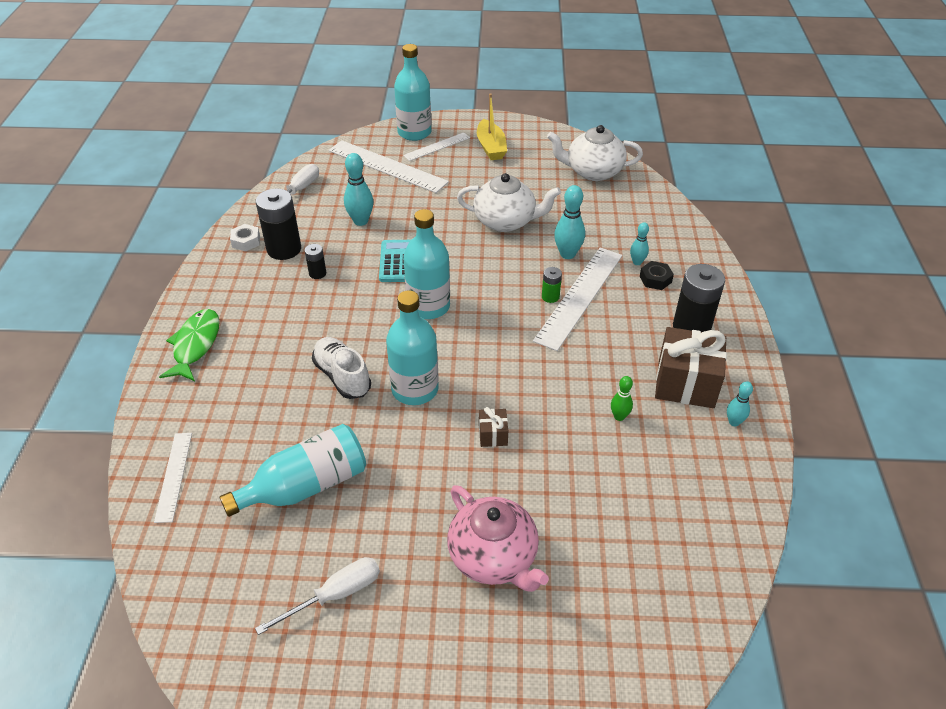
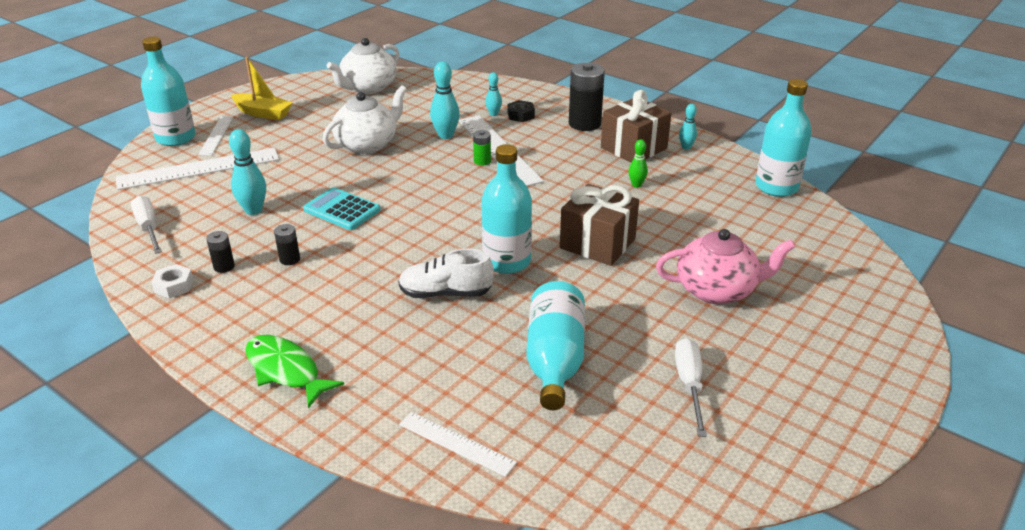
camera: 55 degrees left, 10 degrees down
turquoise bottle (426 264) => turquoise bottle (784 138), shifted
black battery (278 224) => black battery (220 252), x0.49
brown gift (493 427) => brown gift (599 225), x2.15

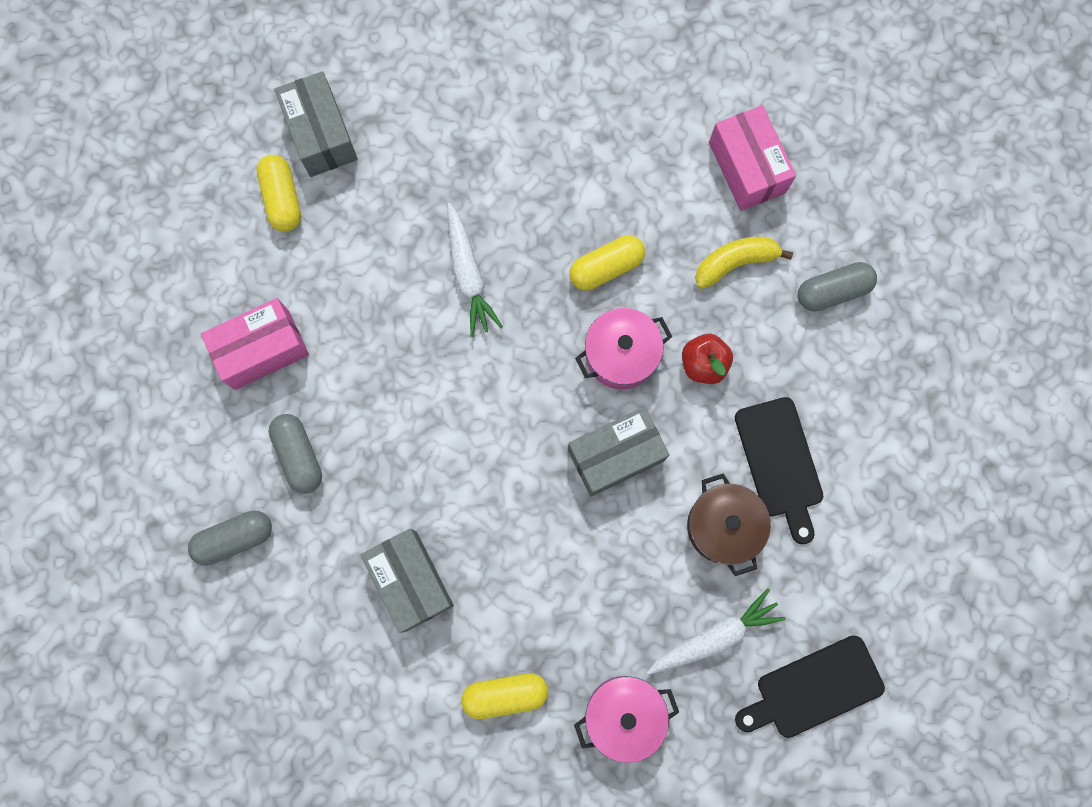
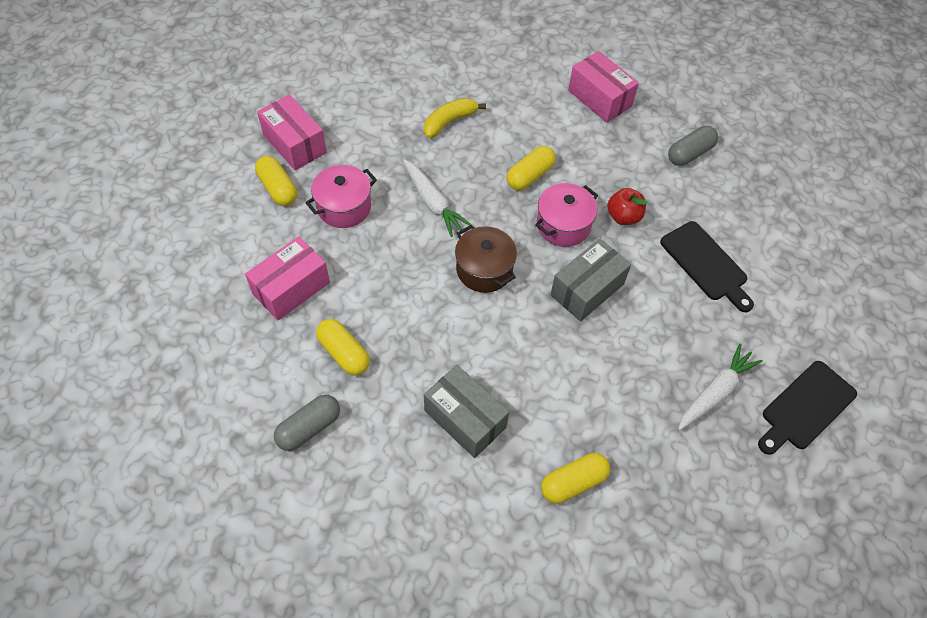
camera: 20 degrees left, 20 degrees down
pink pot (626 719) => pink pot (341 196), shifted
brown pot (729 524) => brown pot (486 259), shifted
yellow banana (744 263) => yellow banana (455 118), shifted
grey capsule (295 454) => yellow capsule (343 347)
grey box (316 124) => pink box (292 132)

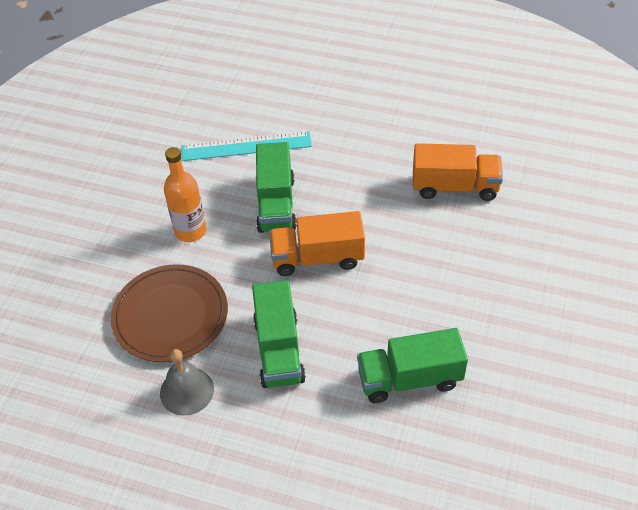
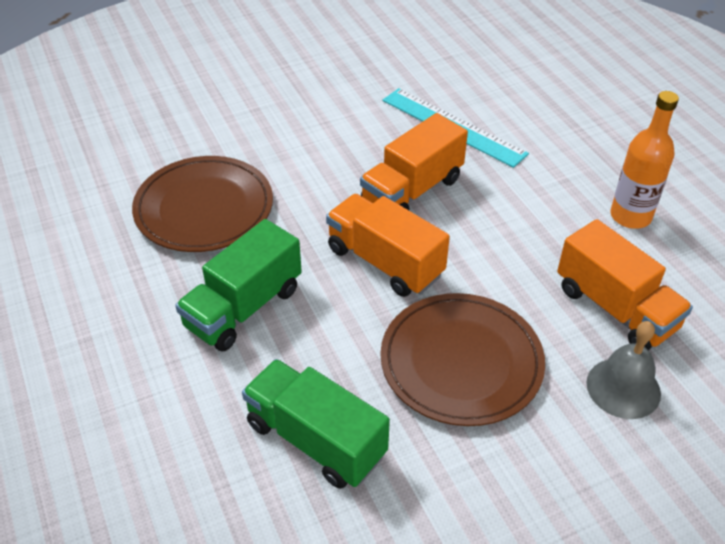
camera: 45 degrees right, 5 degrees down
nothing => brown plate (462 359)
grey bell (187 382) => grey bell (623 370), shifted
orange bottle (185 194) => orange bottle (644 160), shifted
green truck (276 187) => orange truck (414 161)

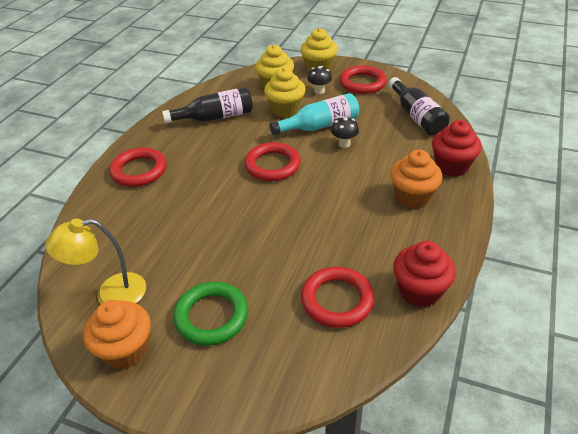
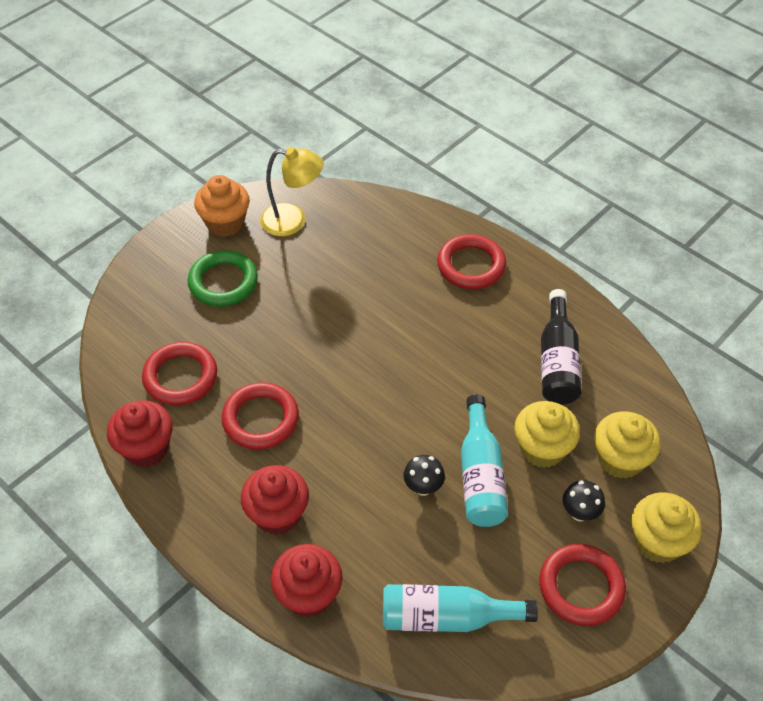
camera: 110 degrees right, 10 degrees up
red ring (272 161) => red ring (260 416), shifted
black bottle (419 106) => turquoise bottle (460 608)
orange cupcake (416 179) => red cupcake (275 500)
yellow lamp (95 261) => yellow lamp (291 191), 90 degrees clockwise

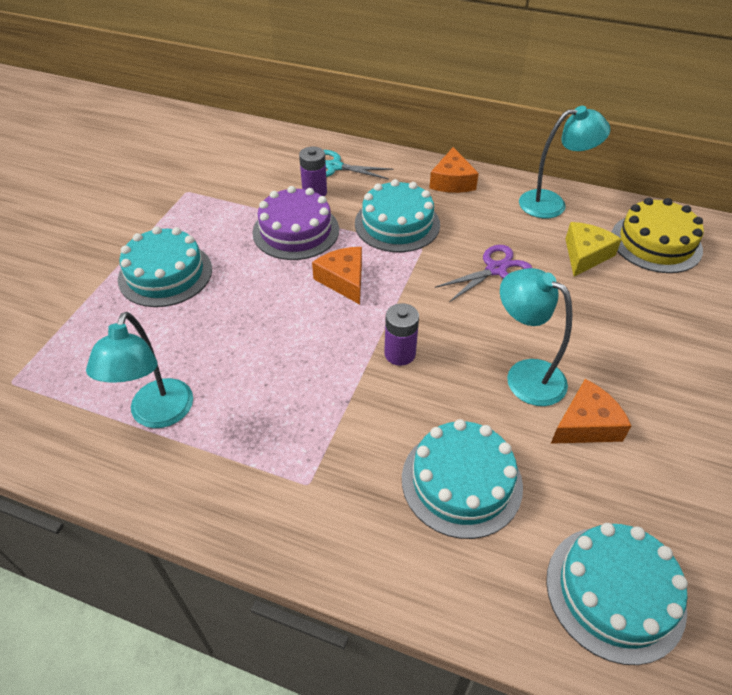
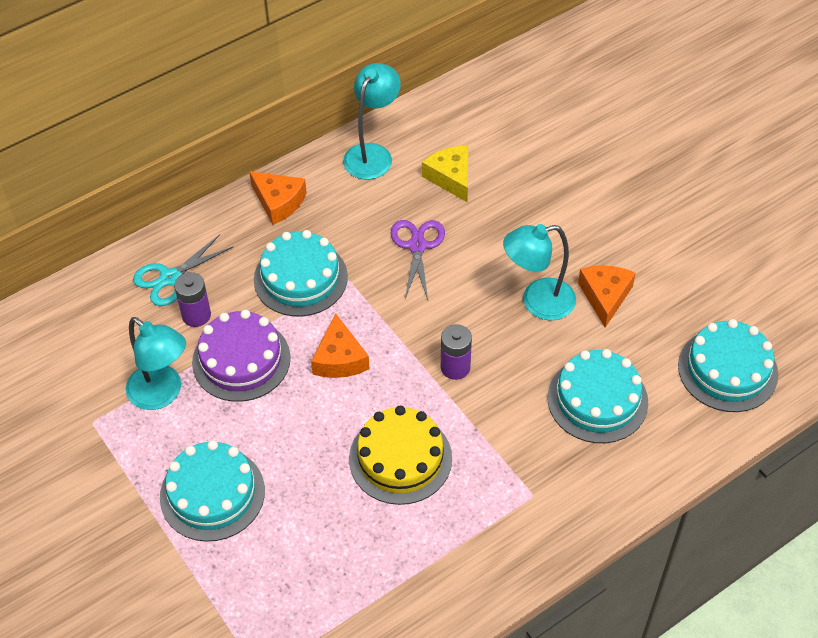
camera: 55 degrees left, 5 degrees up
turquoise lamp (139 370) => turquoise lamp (156 363), shifted
yellow cake (657 235) => yellow cake (400 455), shifted
orange cheese (337 275) => orange cheese (340 345), 105 degrees counterclockwise

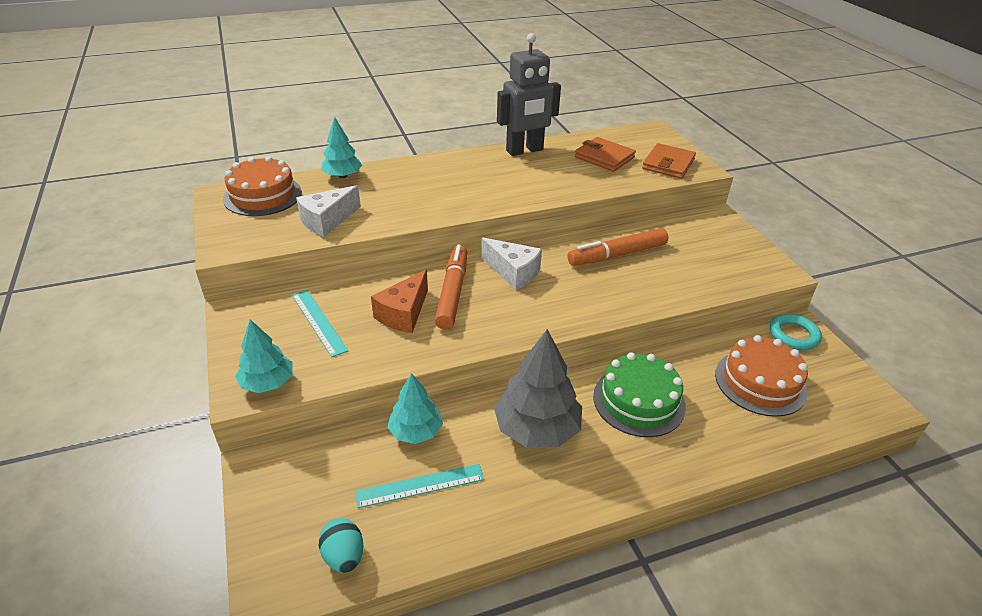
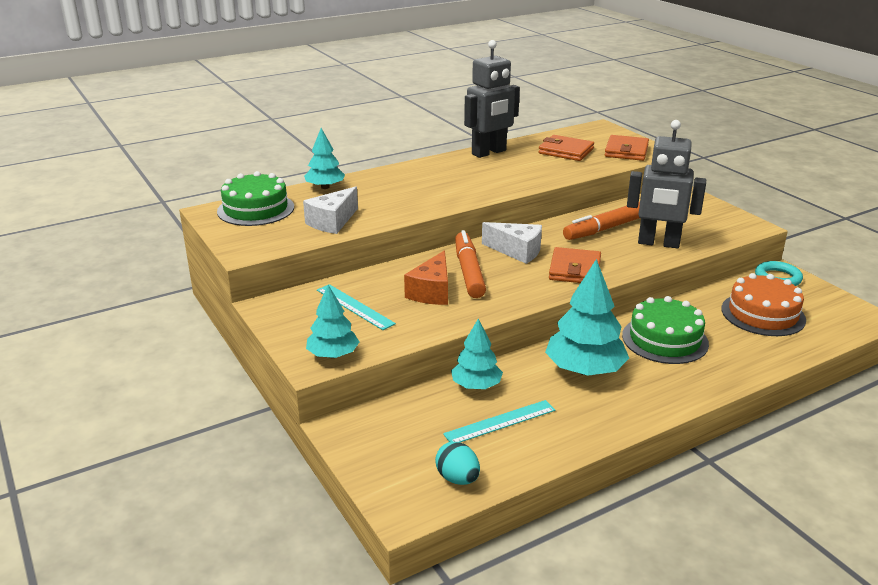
camera: 10 degrees left, 10 degrees down
nothing => orange wallet (575 265)
nothing => grey robot (666 184)
orange cake (262 186) => green cake (255 198)
grey tree (538 388) => turquoise tree (587 317)

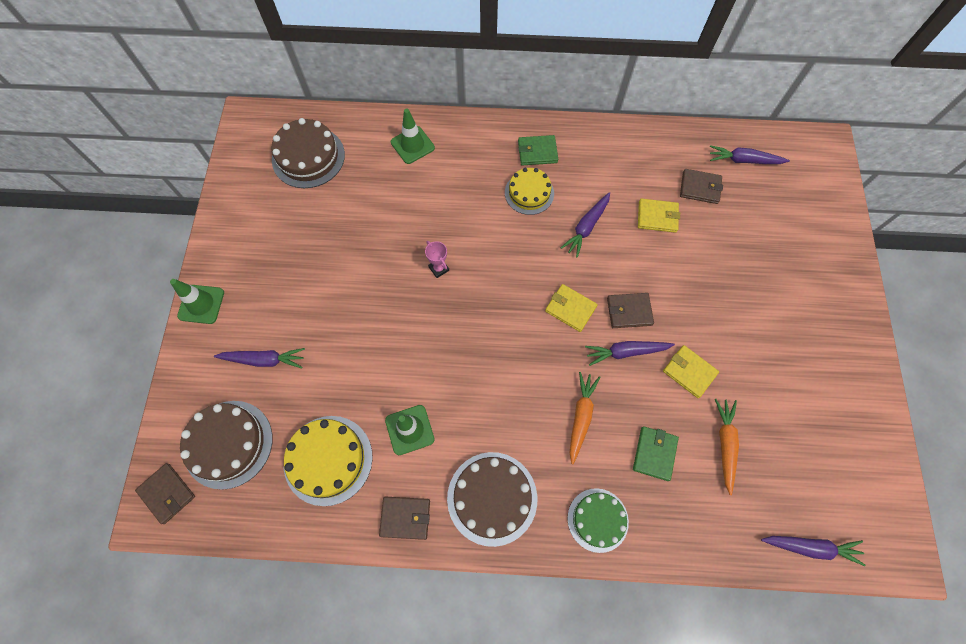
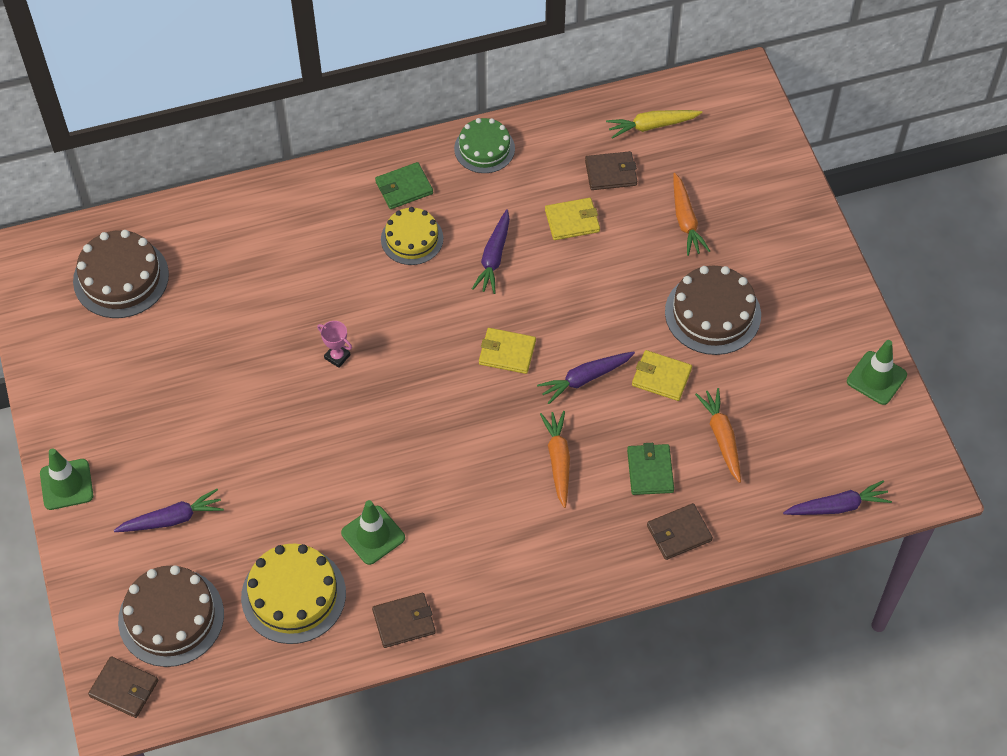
camera: 20 degrees left, 10 degrees down
nothing => orange carrot (691 214)
green traffic cone (413 136) => green traffic cone (877 372), shifted
brown cake (492 499) => brown cake (713 310), shifted
green cake (598 520) => green cake (484 145), shifted
brown wallet (630 310) => brown wallet (680 531), shifted
purple carrot (750 154) => yellow carrot (654 124)

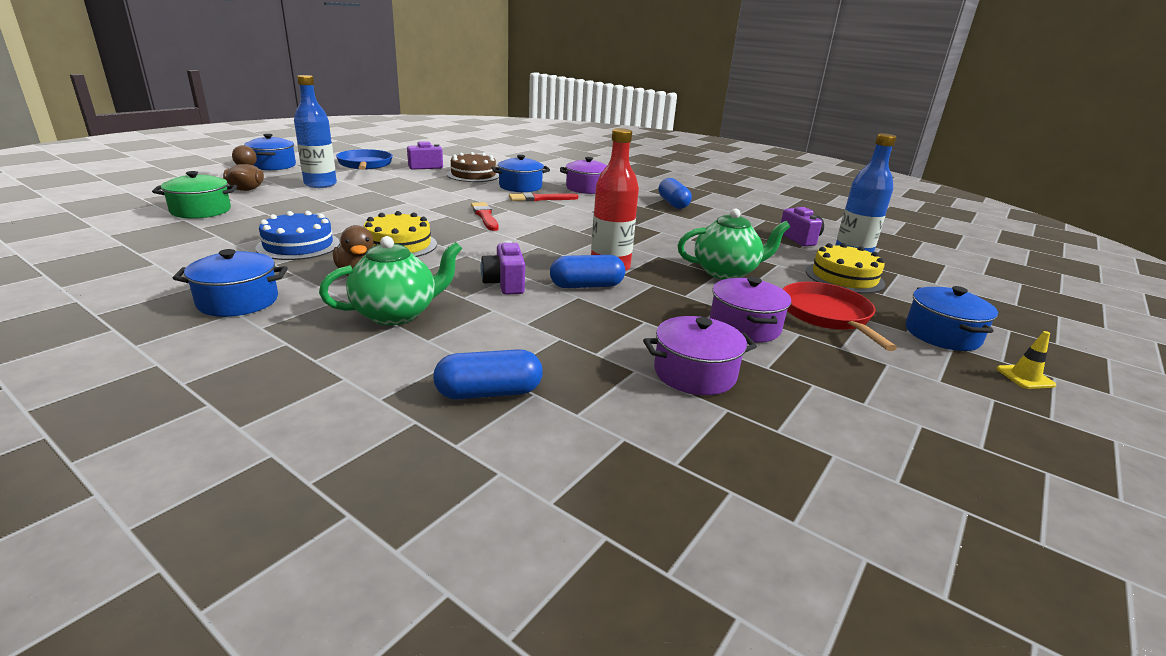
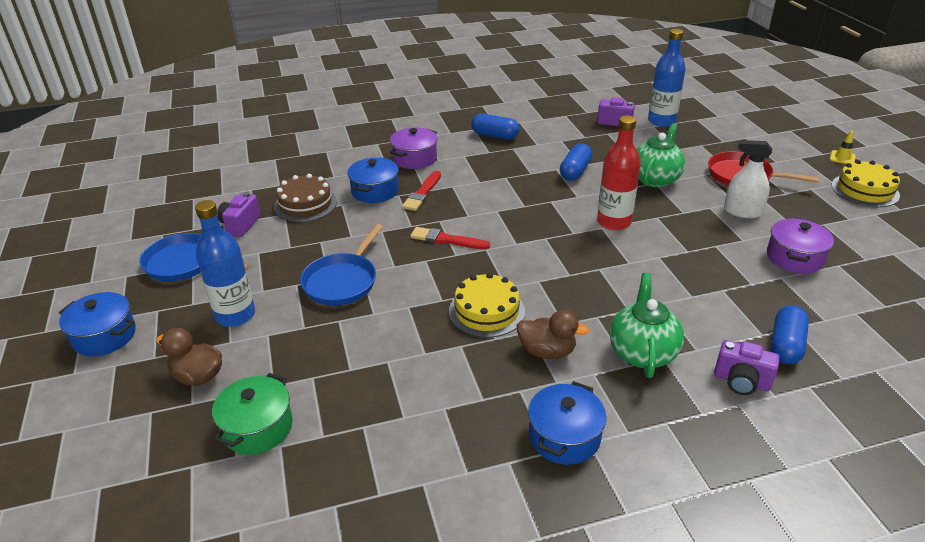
camera: 50 degrees left, 10 degrees up
blue cake (297 235) => nothing
blue pot (952 318) => nothing
nothing => blue pan (341 265)
purple camera (503 267) => purple camera (747 367), shifted
blue capsule (587 271) => blue capsule (576 162), shifted
yellow cake (845 268) => yellow cake (866 183), shifted
purple pot (751 310) => white spray bottle (748 179)

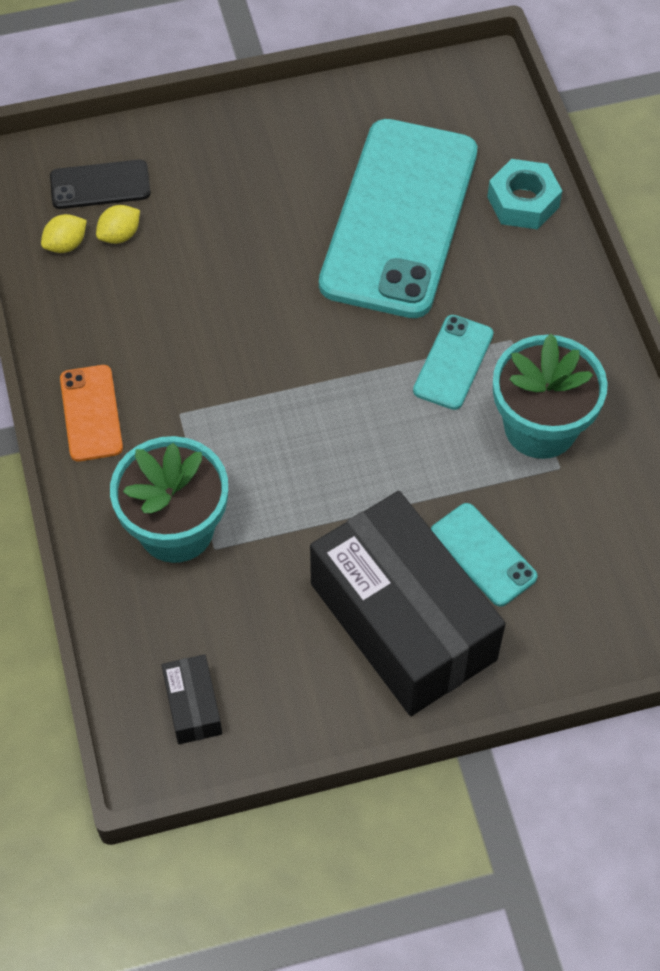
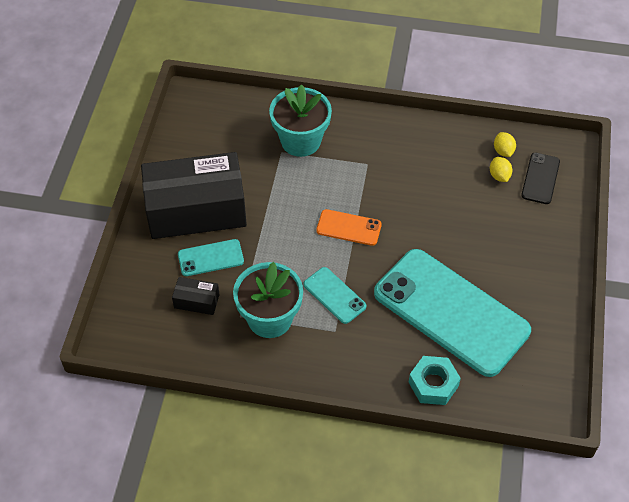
camera: 115 degrees right, 5 degrees down
orange phone (91 413) => orange phone (349 227), shifted
black box (191 699) => black box (196 296), shifted

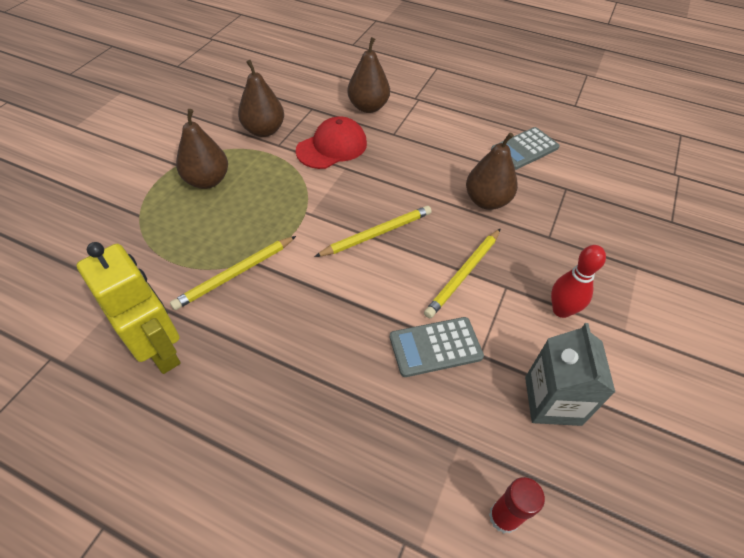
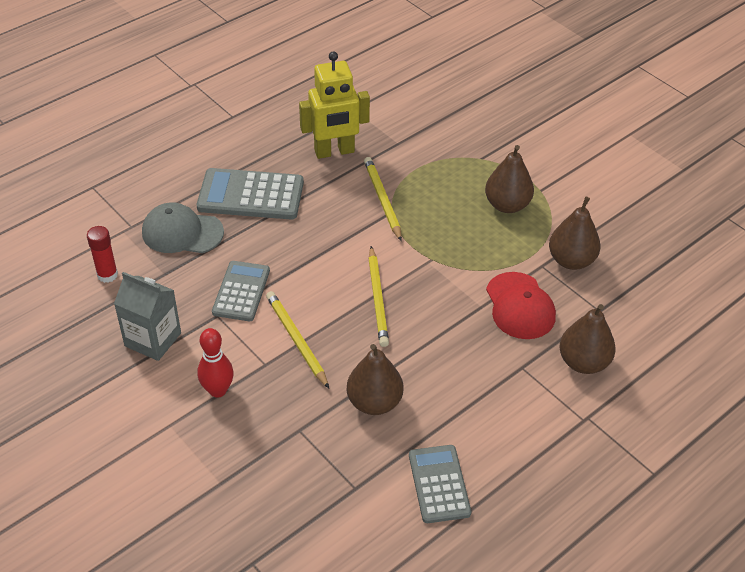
camera: 115 degrees right, 5 degrees down
nothing => grey cap (183 227)
nothing => grey calculator (250 193)

